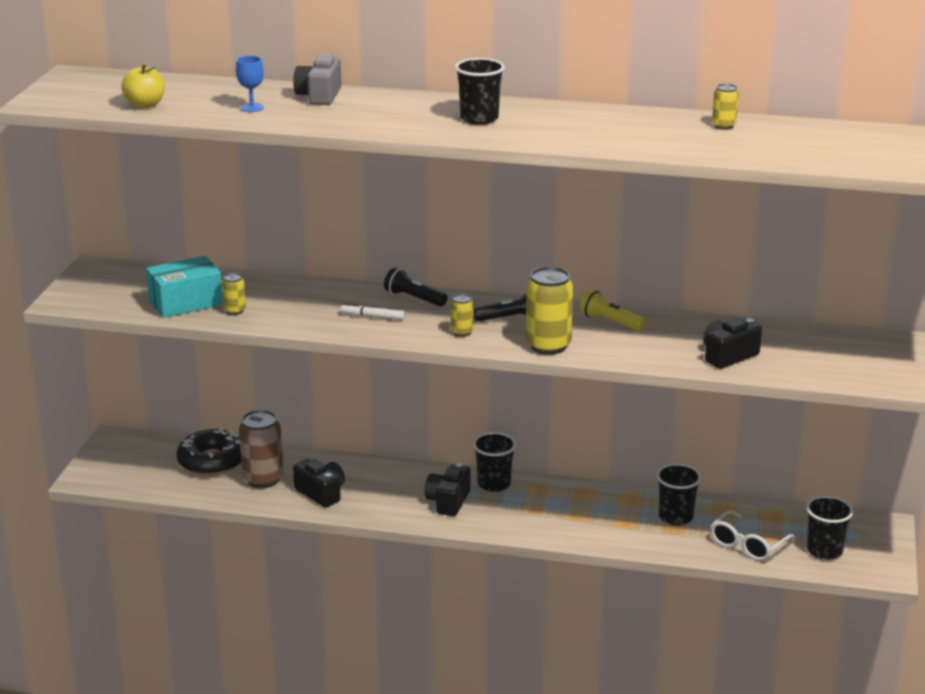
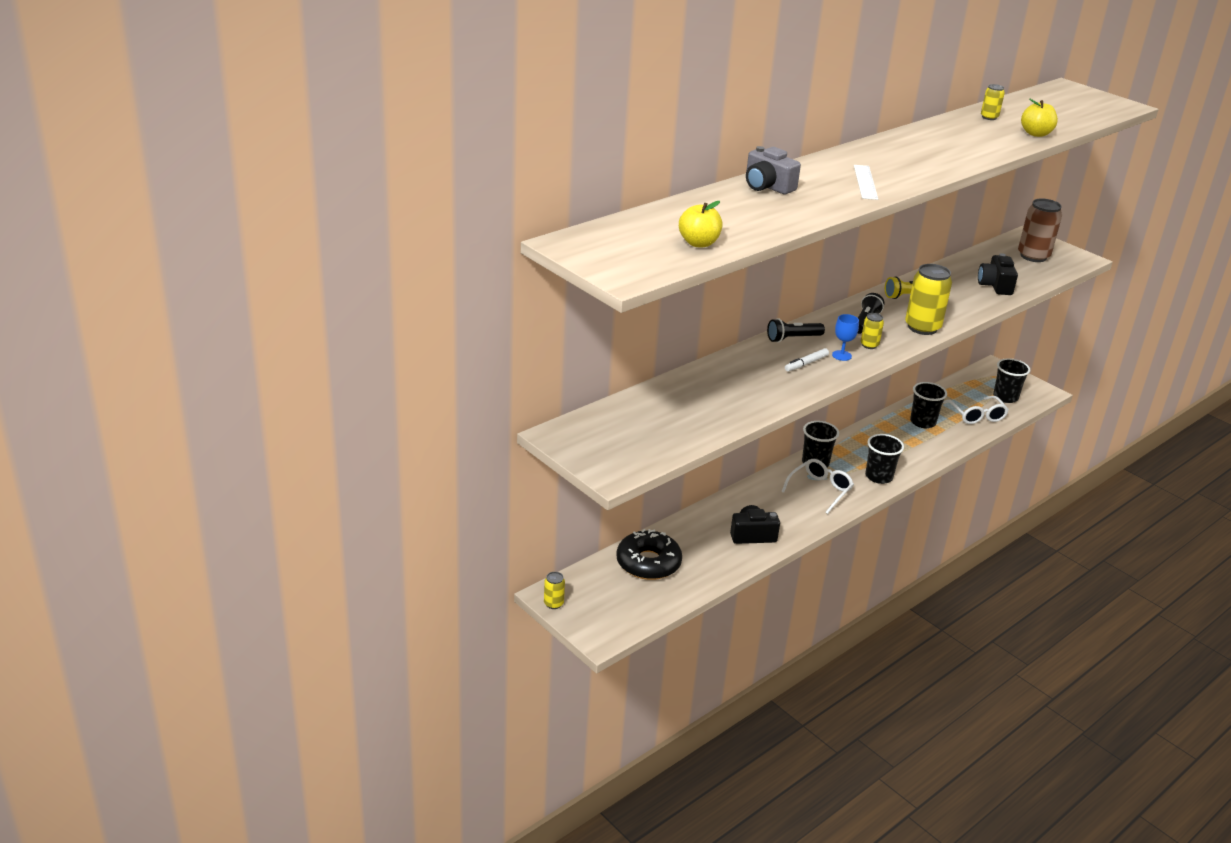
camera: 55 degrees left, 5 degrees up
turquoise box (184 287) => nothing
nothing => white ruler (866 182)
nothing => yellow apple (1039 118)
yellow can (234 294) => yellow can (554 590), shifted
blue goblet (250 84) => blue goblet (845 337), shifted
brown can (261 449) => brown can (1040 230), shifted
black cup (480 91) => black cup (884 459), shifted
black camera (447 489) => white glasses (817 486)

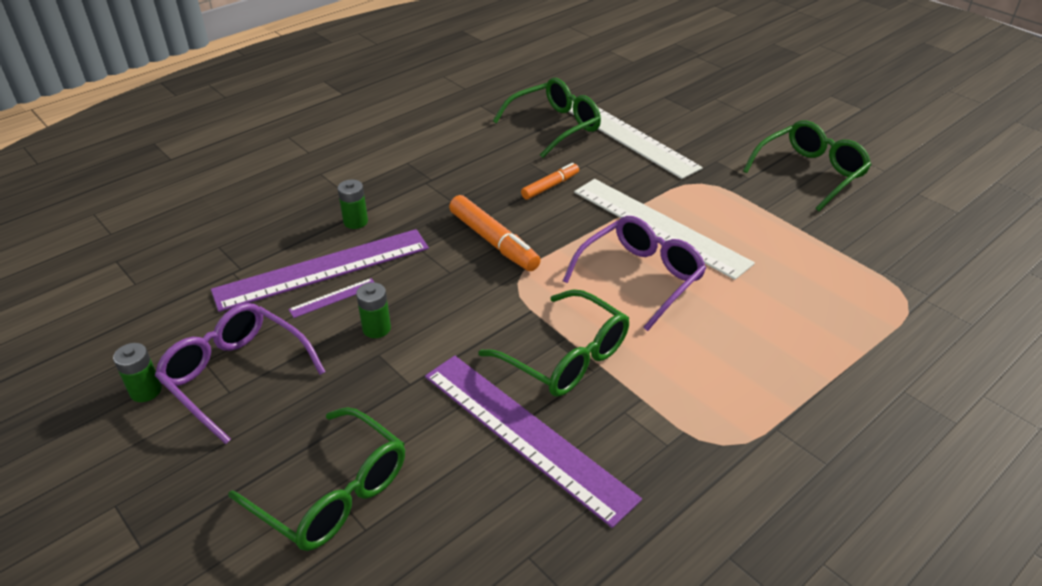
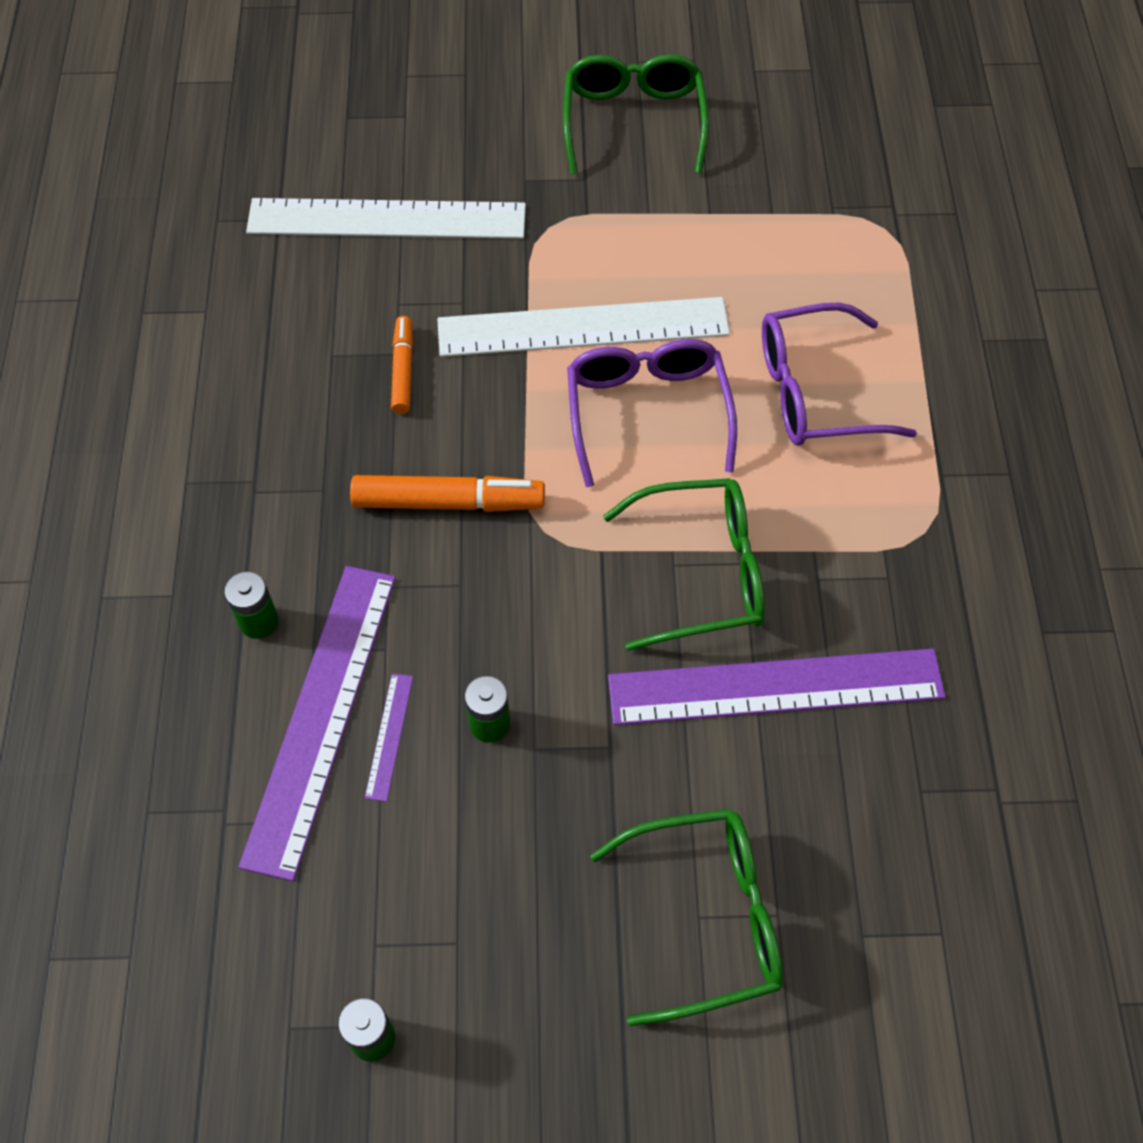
camera: 50 degrees left, 20 degrees up
green glasses (547 118) => nothing
purple glasses (240 373) => purple glasses (839 374), shifted

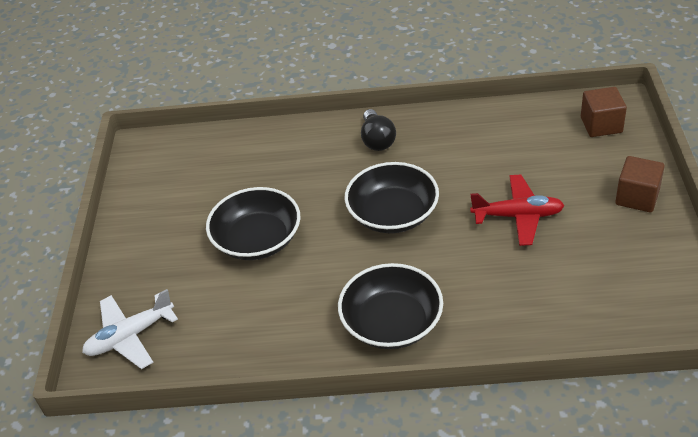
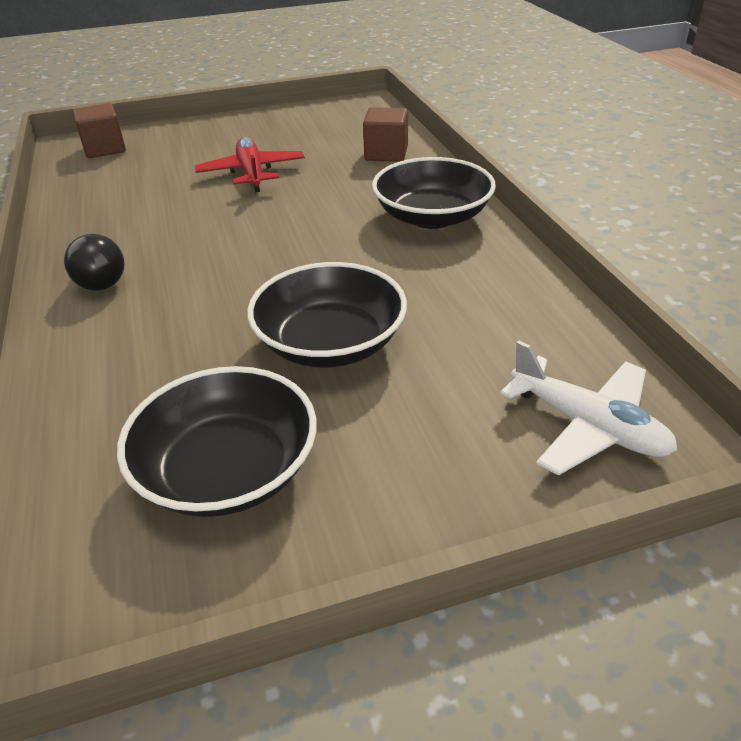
camera: 110 degrees left, 5 degrees down
black bowl (392 197) => black bowl (217 441), shifted
brown cube (640 184) => brown cube (385 134), shifted
black light bulb (378 130) => black light bulb (94 262), 90 degrees clockwise

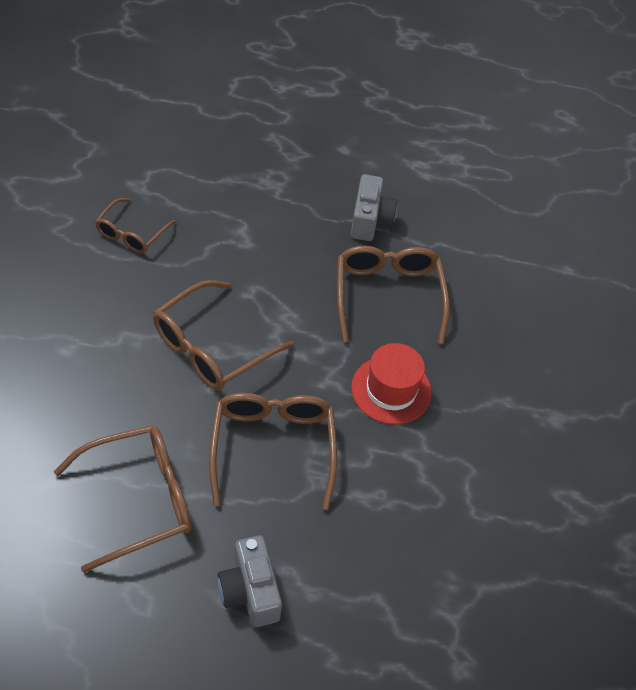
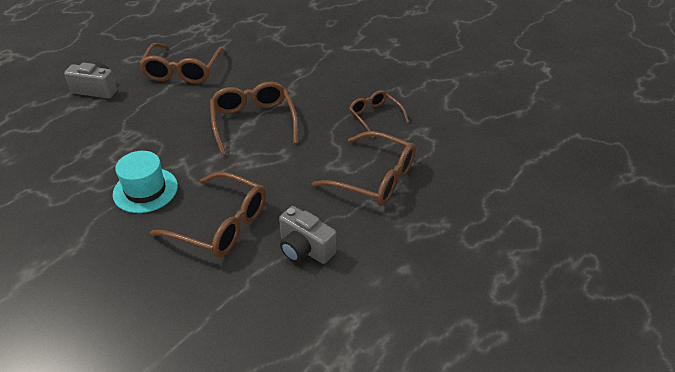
camera: 125 degrees right, 10 degrees down
brown glasses (273 451) => brown glasses (364 168), shifted
red hat (391 384) => turquoise hat (145 182)

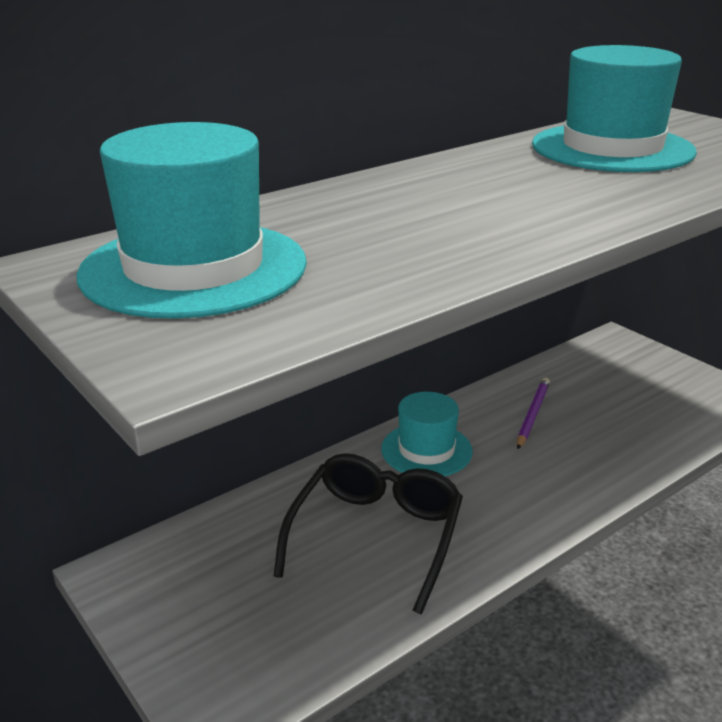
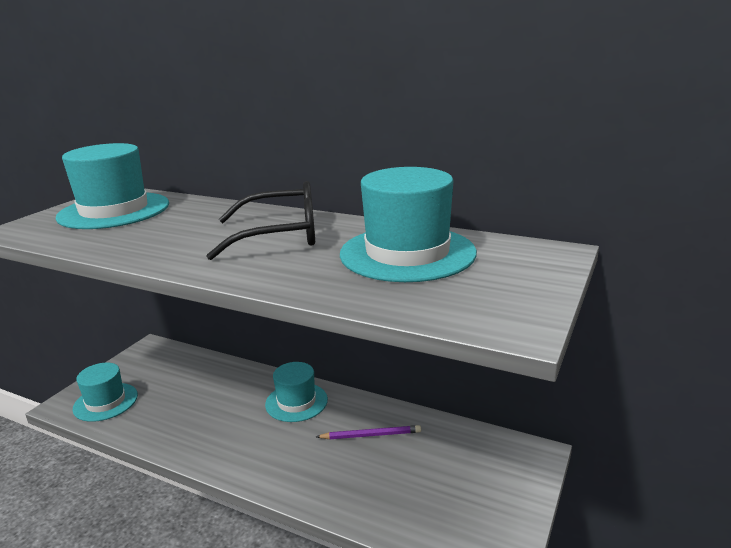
camera: 65 degrees right, 5 degrees down
nothing => turquoise hat (105 392)
black glasses (368 533) => black glasses (260 220), shifted

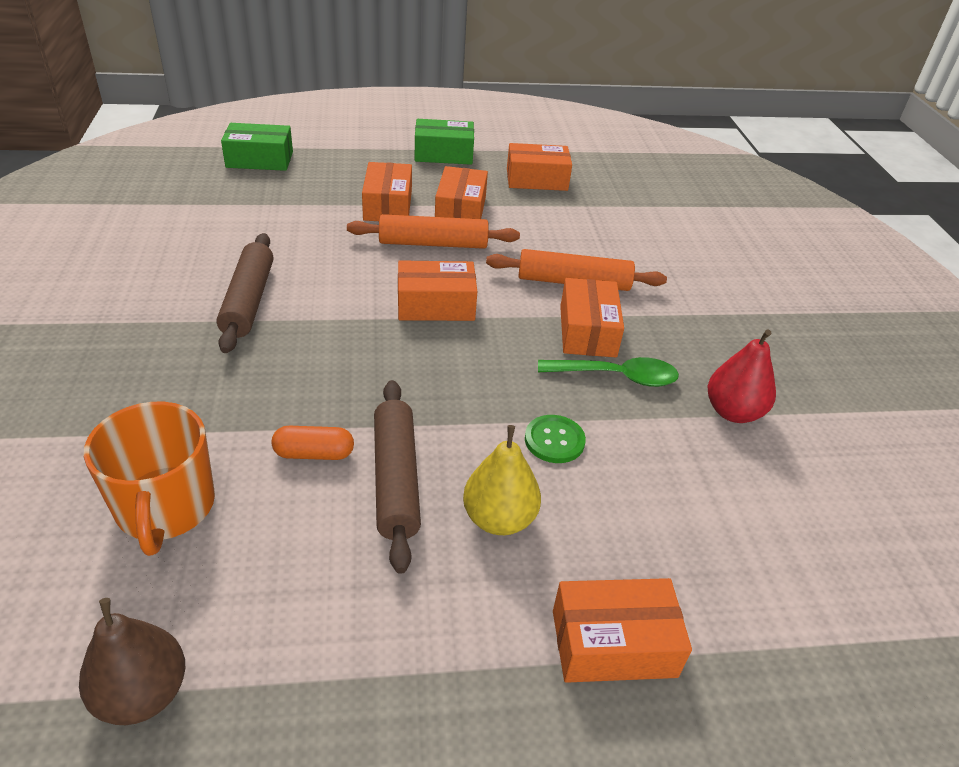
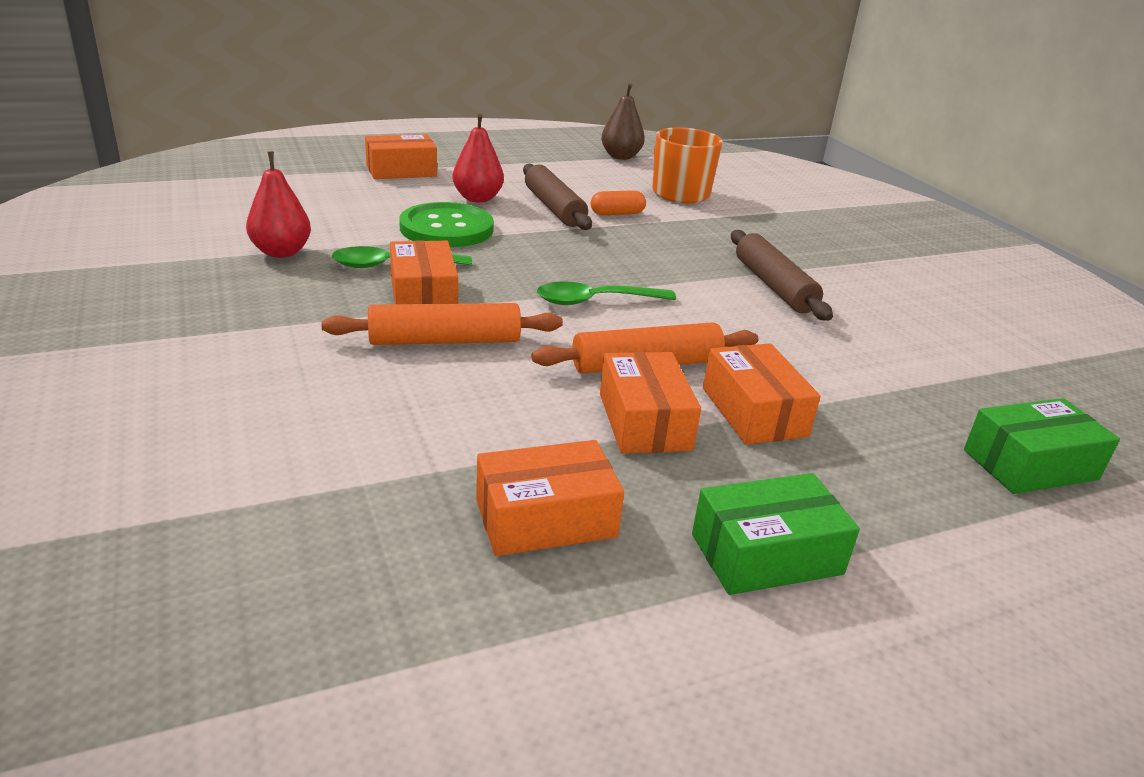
camera: 165 degrees right, 10 degrees down
orange box (437 290) => green spoon (606 293)
yellow pear (502 480) => red pear (478 158)
green button (555 439) => green button (446 224), x1.91

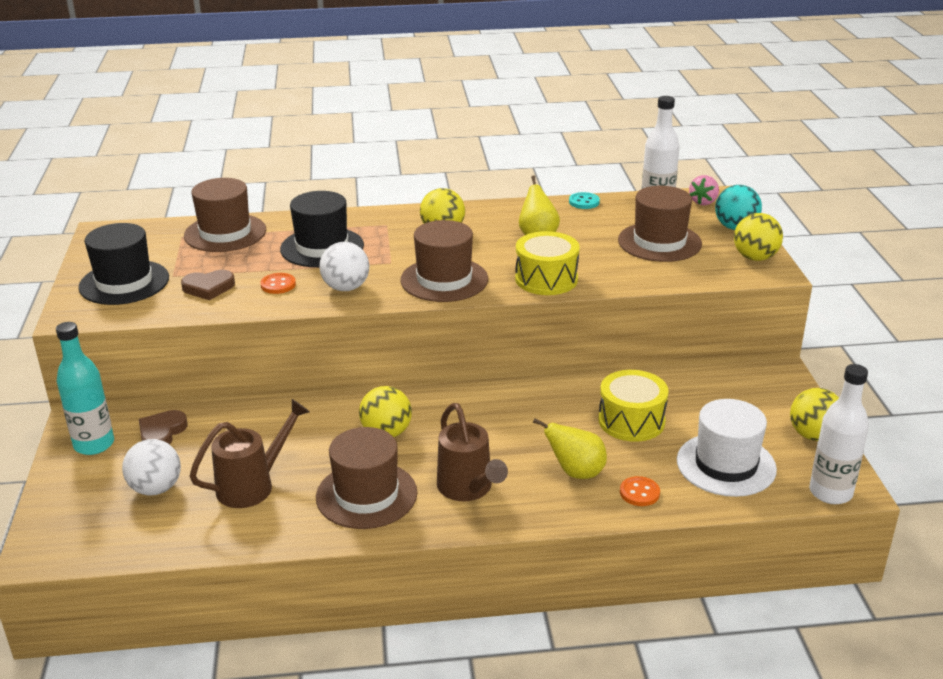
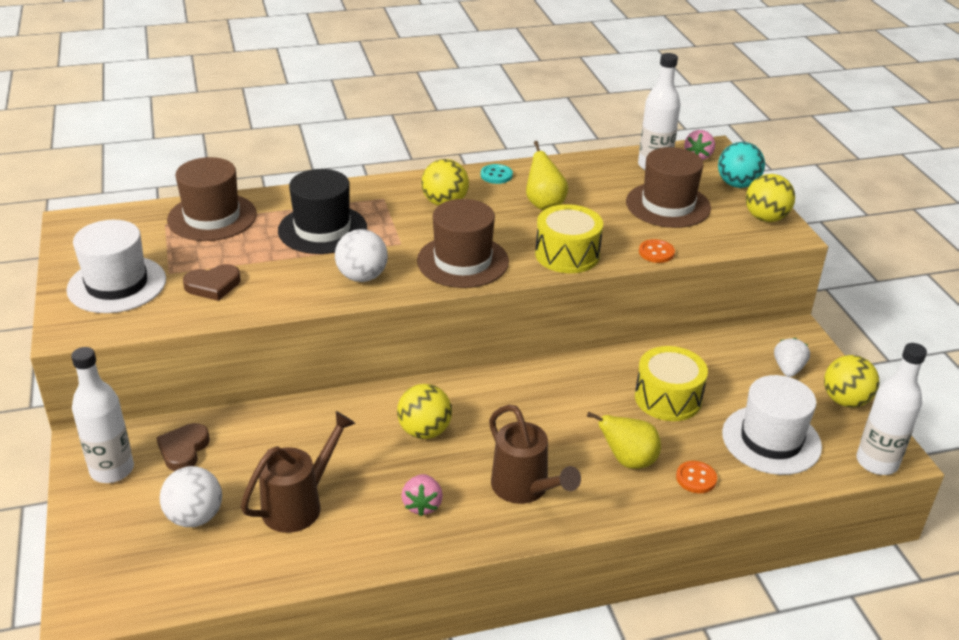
camera: 10 degrees left, 5 degrees up
nothing => white strawberry (792 357)
orange button (278 283) => orange button (657 251), shifted
turquoise button (584 200) => turquoise button (497 174), shifted
brown hat (366 478) => pink strawberry (422 495)
turquoise bottle (85 388) => white bottle (102 415)
black hat (123 264) => white hat (116 266)

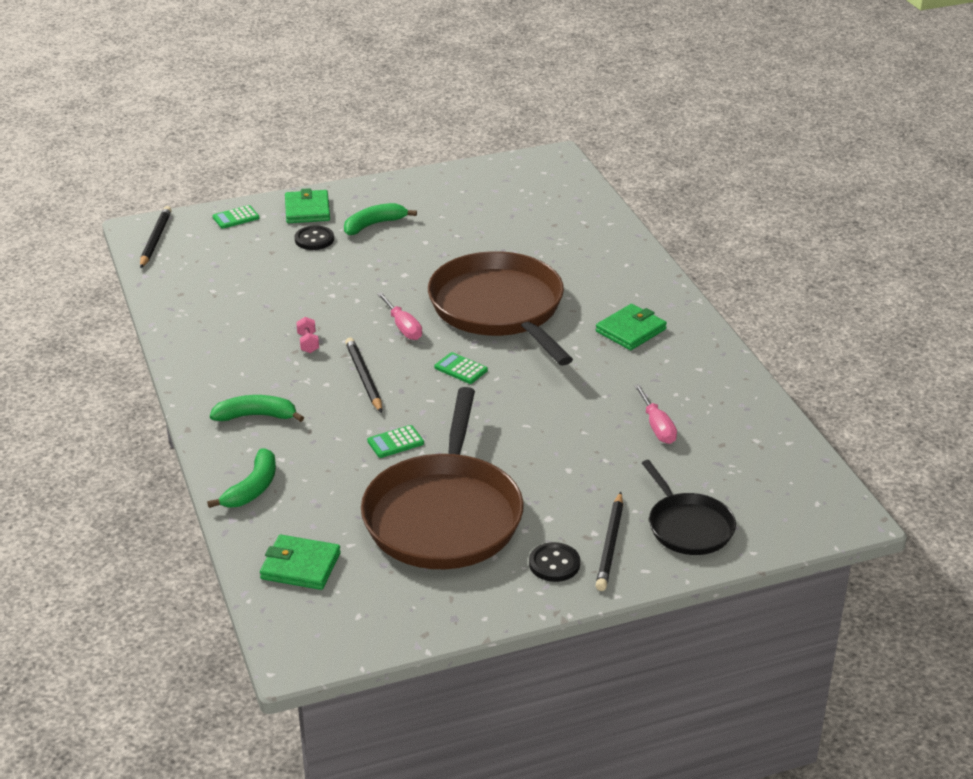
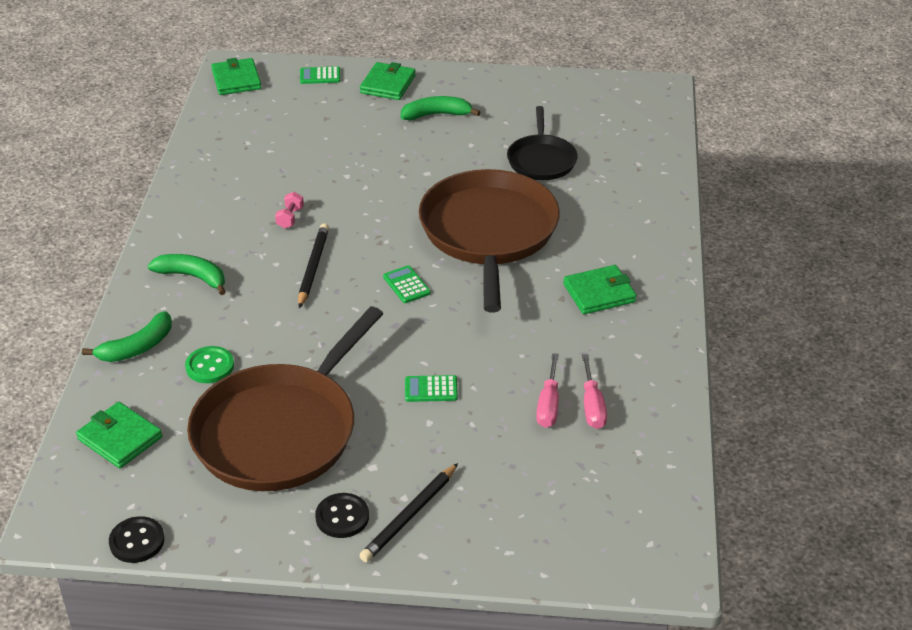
camera: 25 degrees right, 5 degrees up
nothing => green button (209 364)
black button (314 237) => black button (137 539), shifted
green calculator (395 441) => green calculator (431 388), shifted
pink screwdriver (399 316) => pink screwdriver (594 391), shifted
black pan (689 507) => black pan (542 143), shifted
black pencil (156 237) => green wallet (236 76)

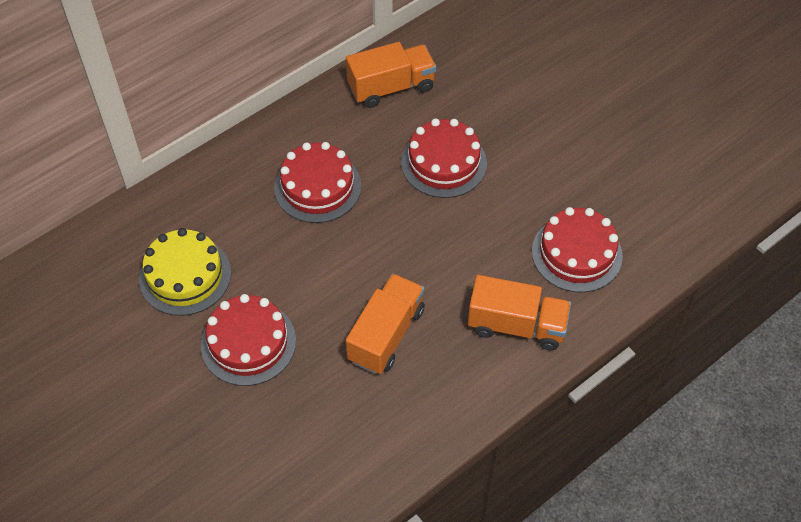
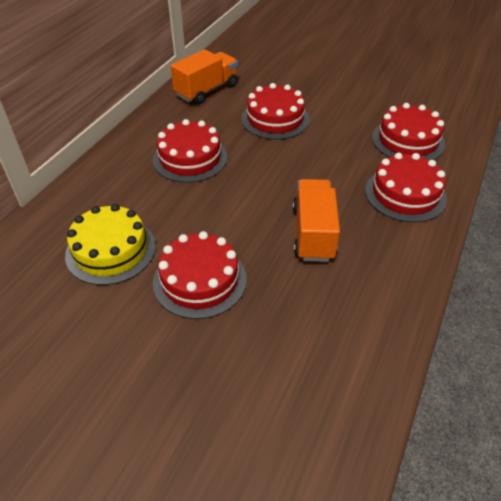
camera: 25 degrees left, 10 degrees down
orange truck (519 312) => red cake (406 187)

